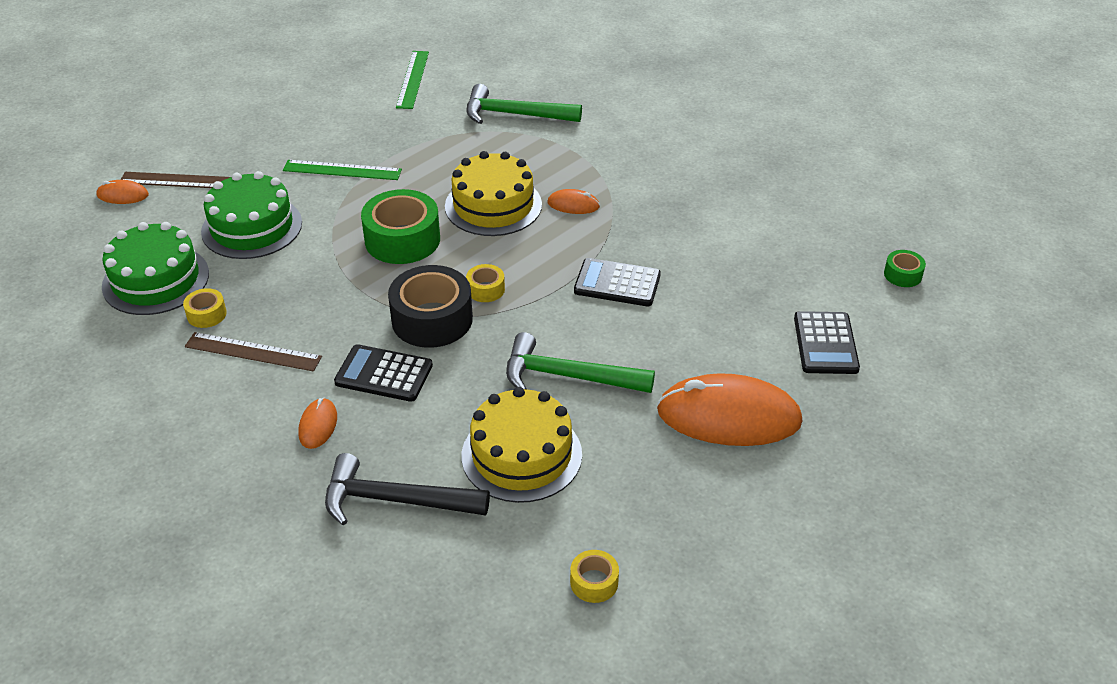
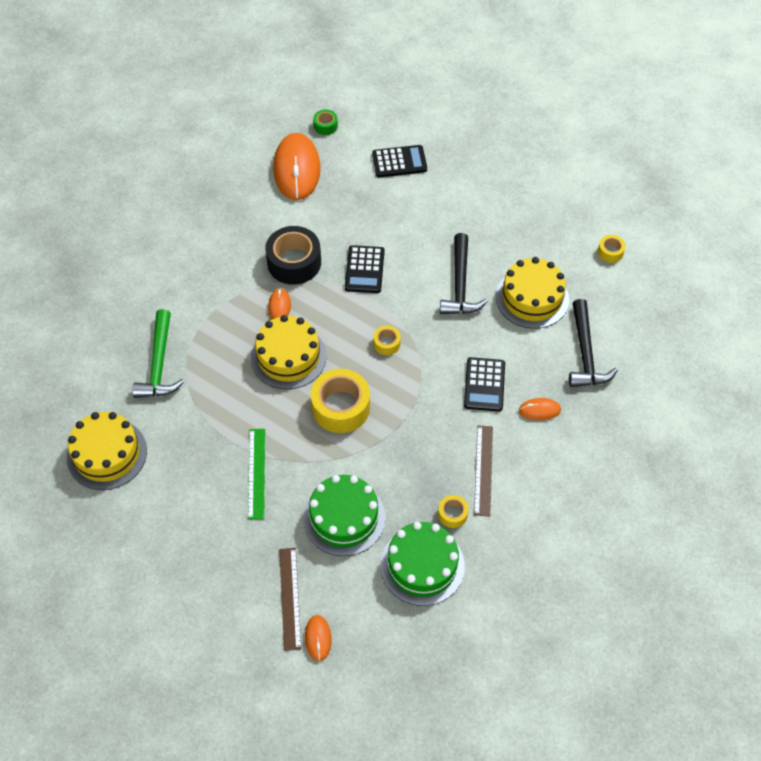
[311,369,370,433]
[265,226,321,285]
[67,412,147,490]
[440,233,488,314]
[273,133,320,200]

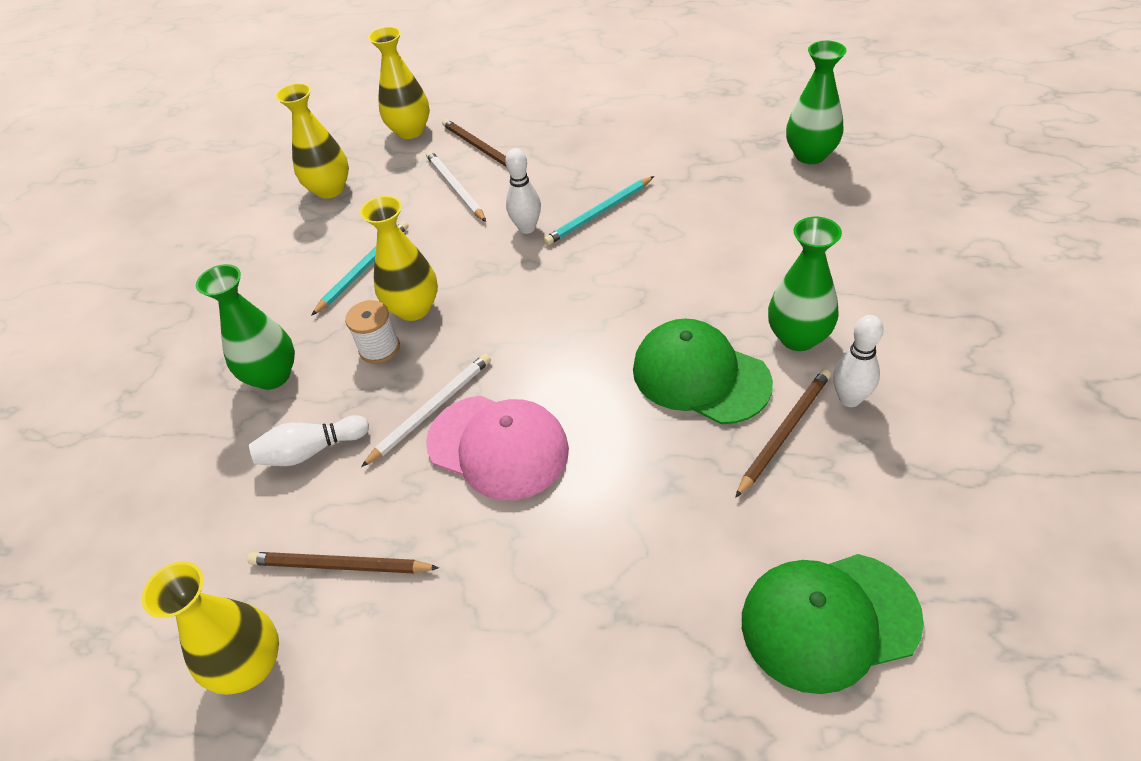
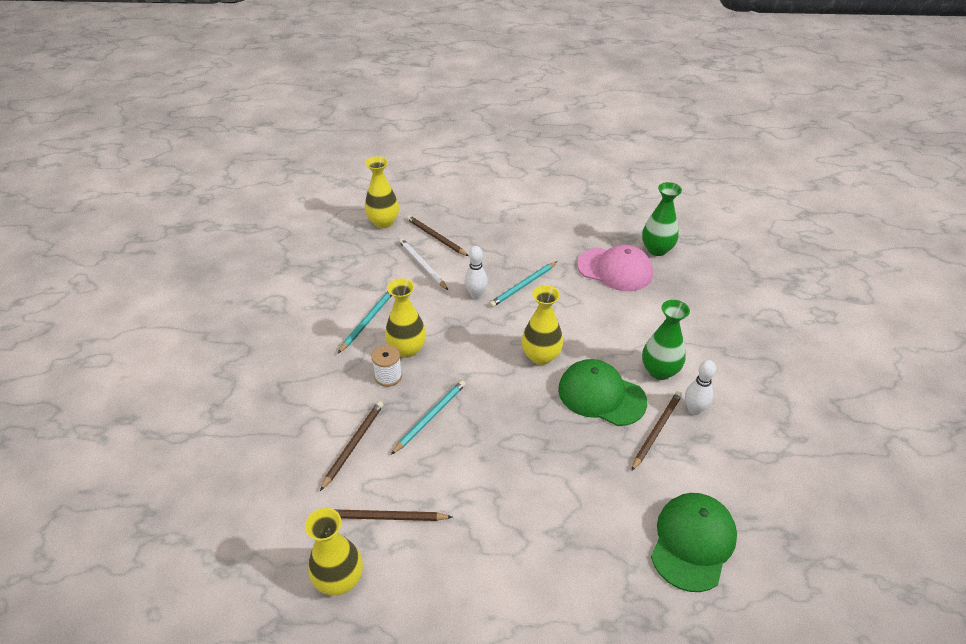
[196,264,295,390] (first image)
[320,401,384,491]
[522,285,563,365]
[391,380,466,455]
[577,245,653,291]
[651,493,737,592]

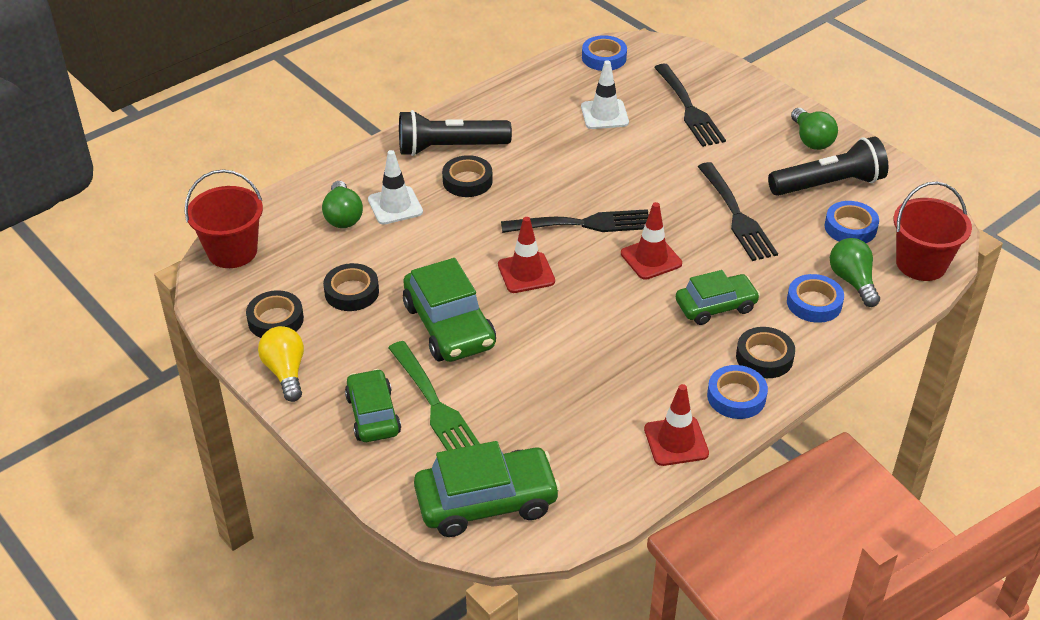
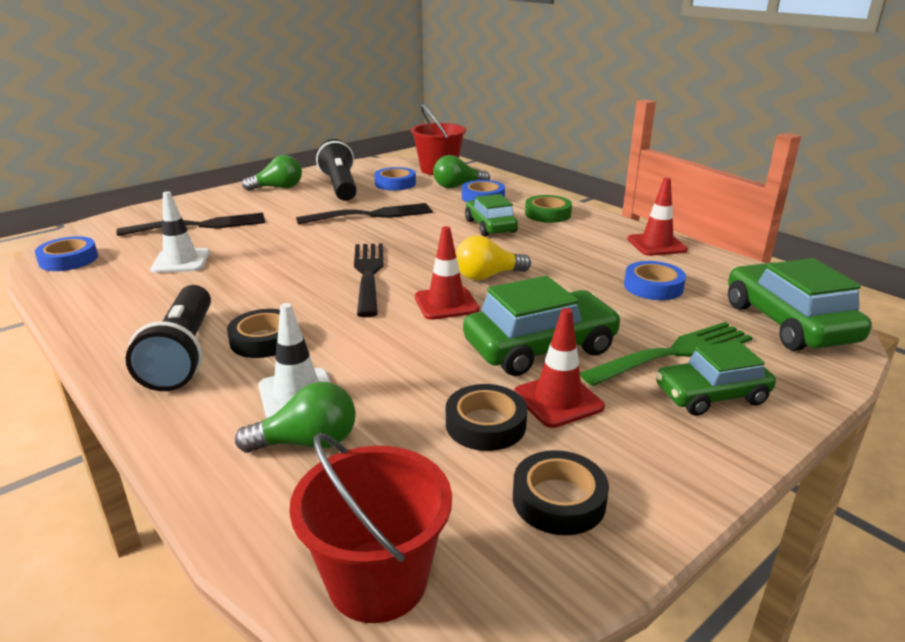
[456,235,531,280]
[514,308,605,428]
[624,261,686,300]
[525,195,572,223]

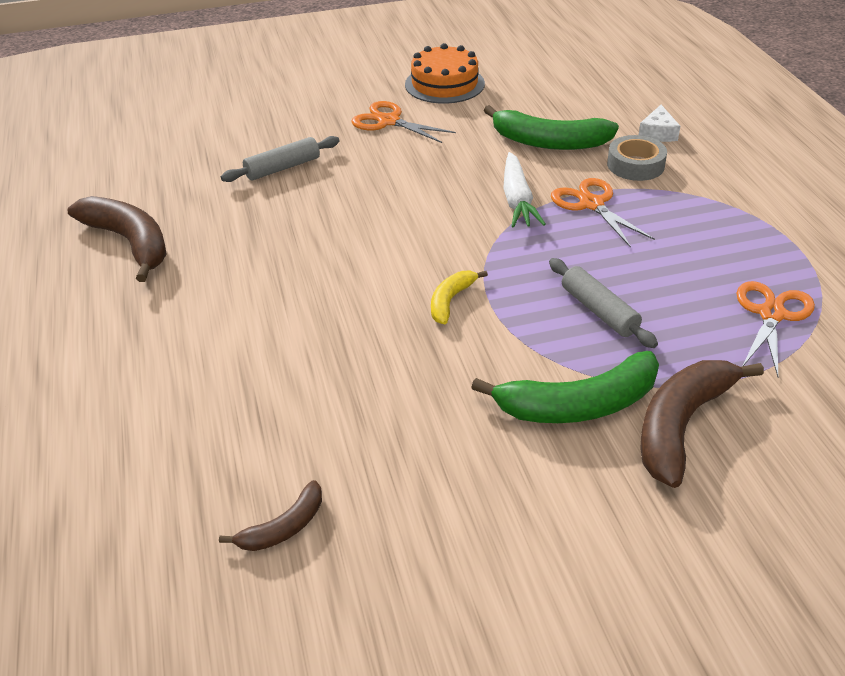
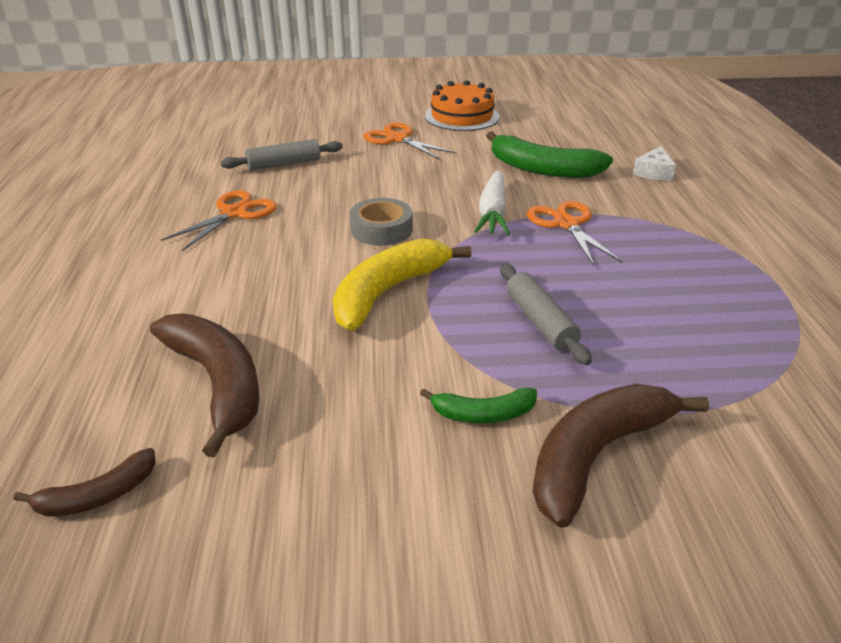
[150,313,259,458]
[333,238,472,331]
[420,388,537,423]
[350,198,413,246]
[161,190,277,251]

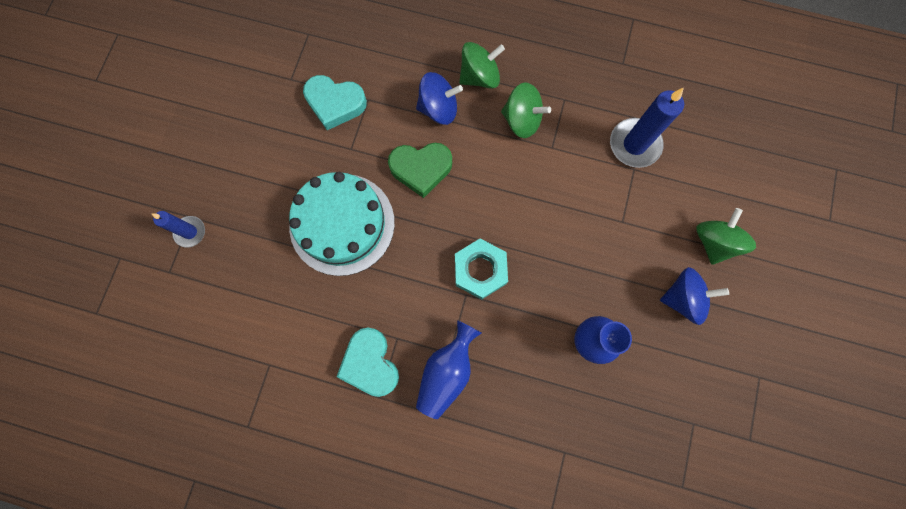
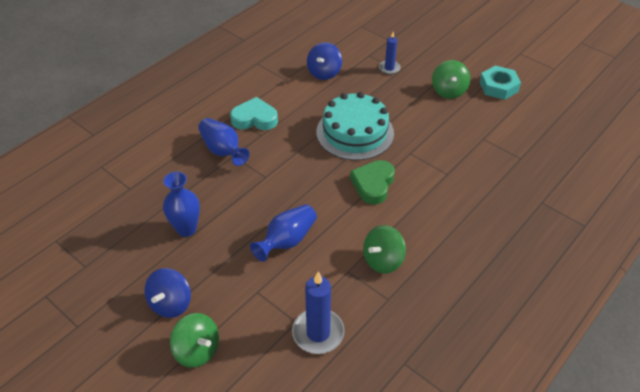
[303,75,367,130] (first image)
[307,42,342,80]
[480,66,521,100]
[432,60,470,99]
[250,204,317,262]

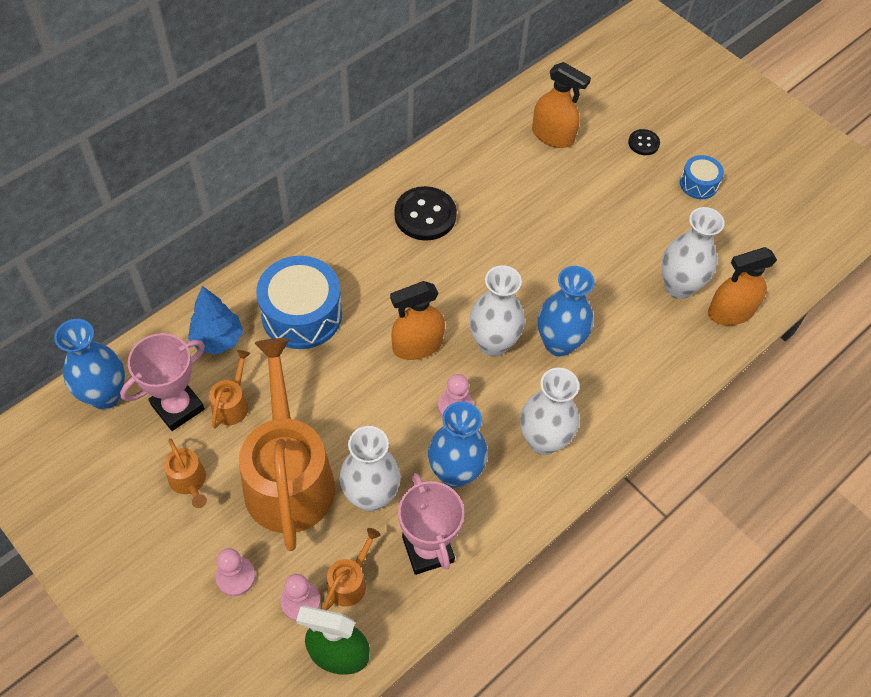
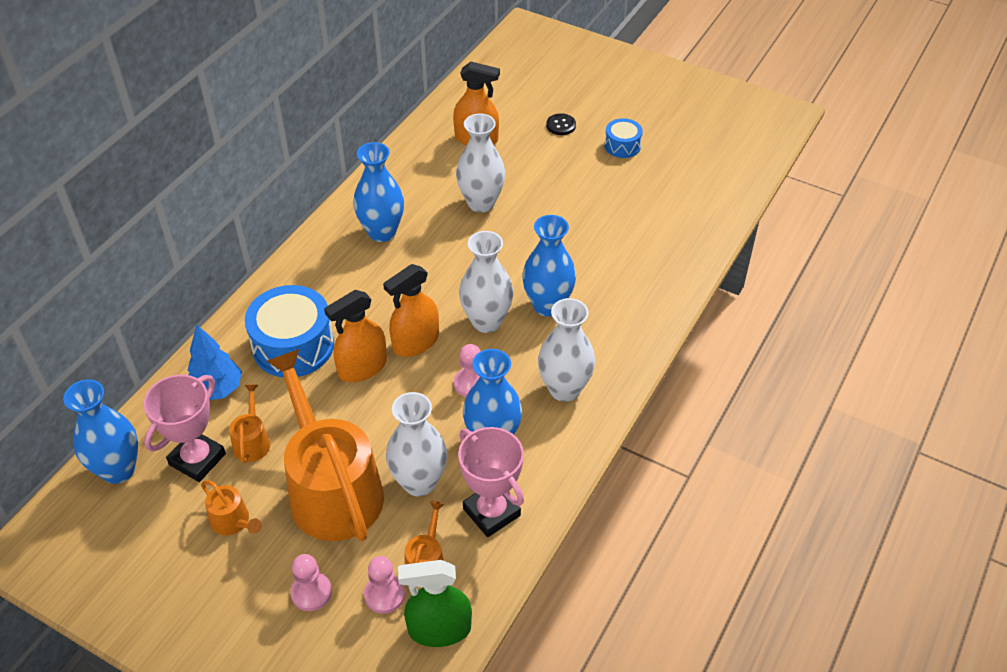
[353,142,404,242]
[456,114,505,212]
[324,290,387,382]

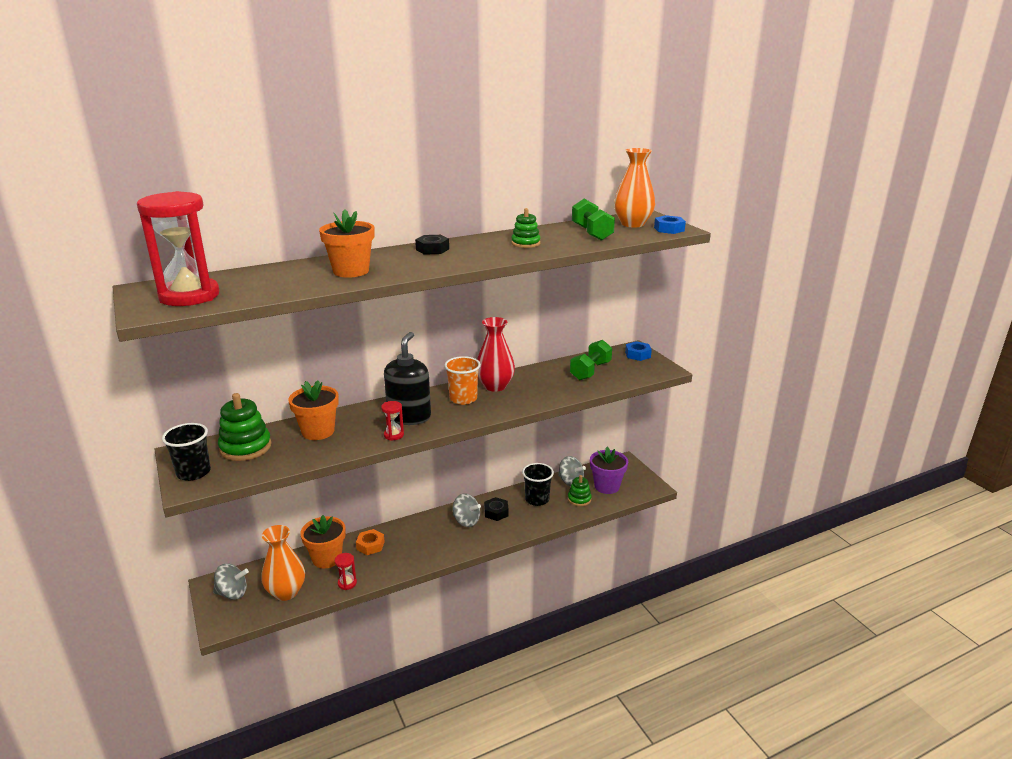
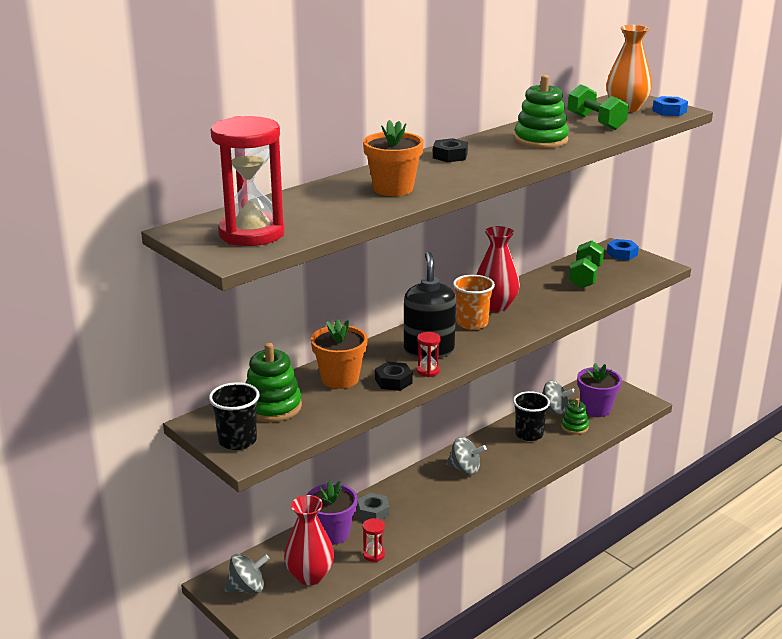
[284,495,334,585]
[307,481,358,545]
[357,493,390,520]
[375,362,413,391]
[514,75,569,149]

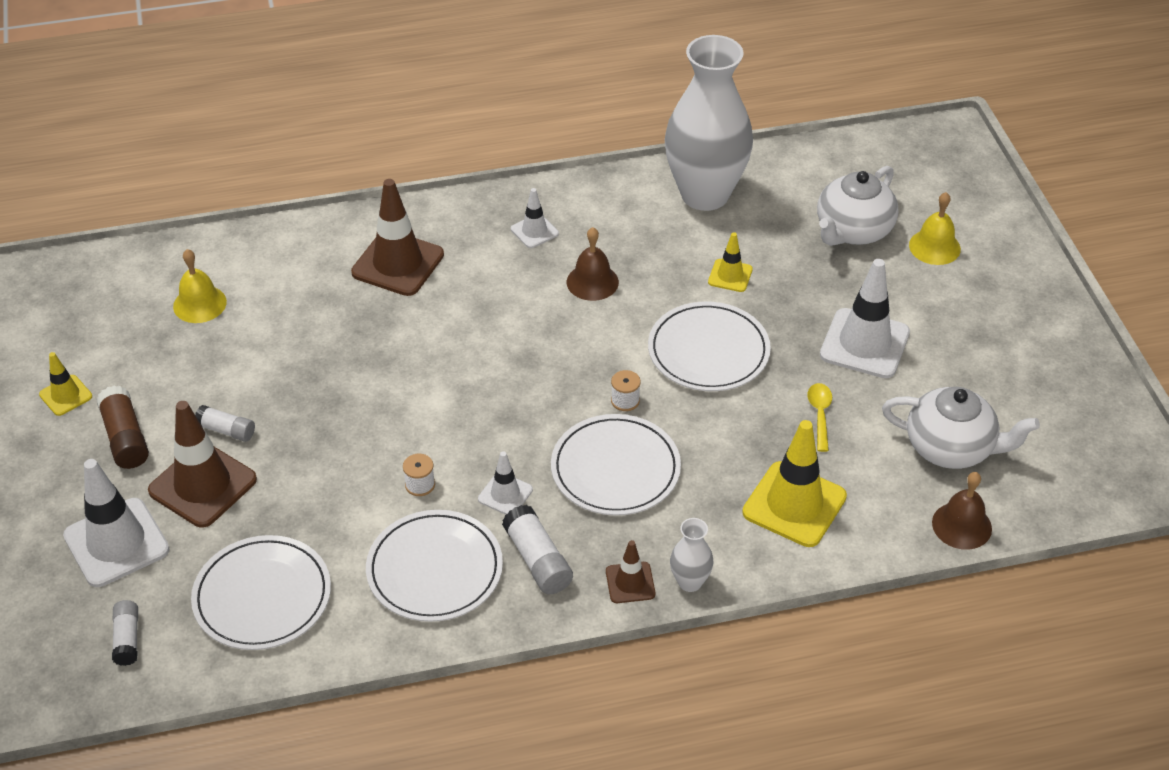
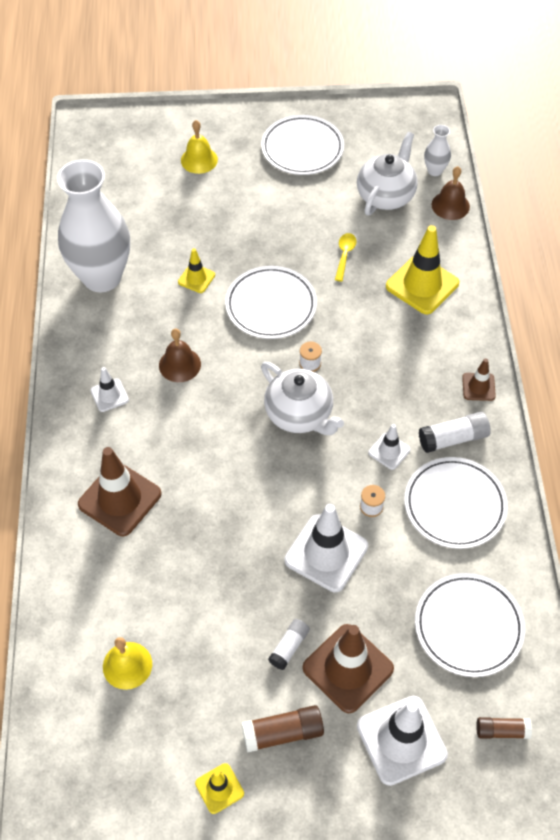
[476,717,532,739]
[261,115,344,175]
[424,125,451,176]
[335,233,356,281]
[261,362,344,435]
[285,504,368,592]

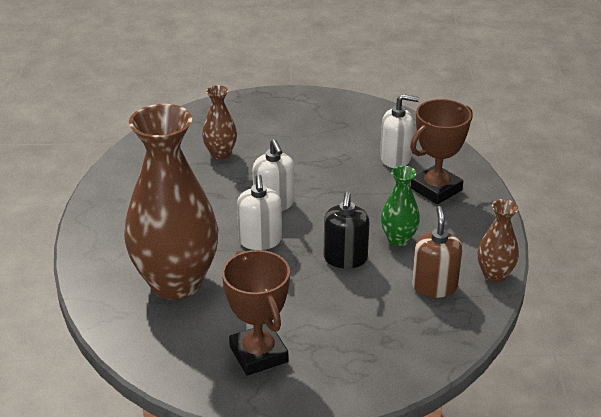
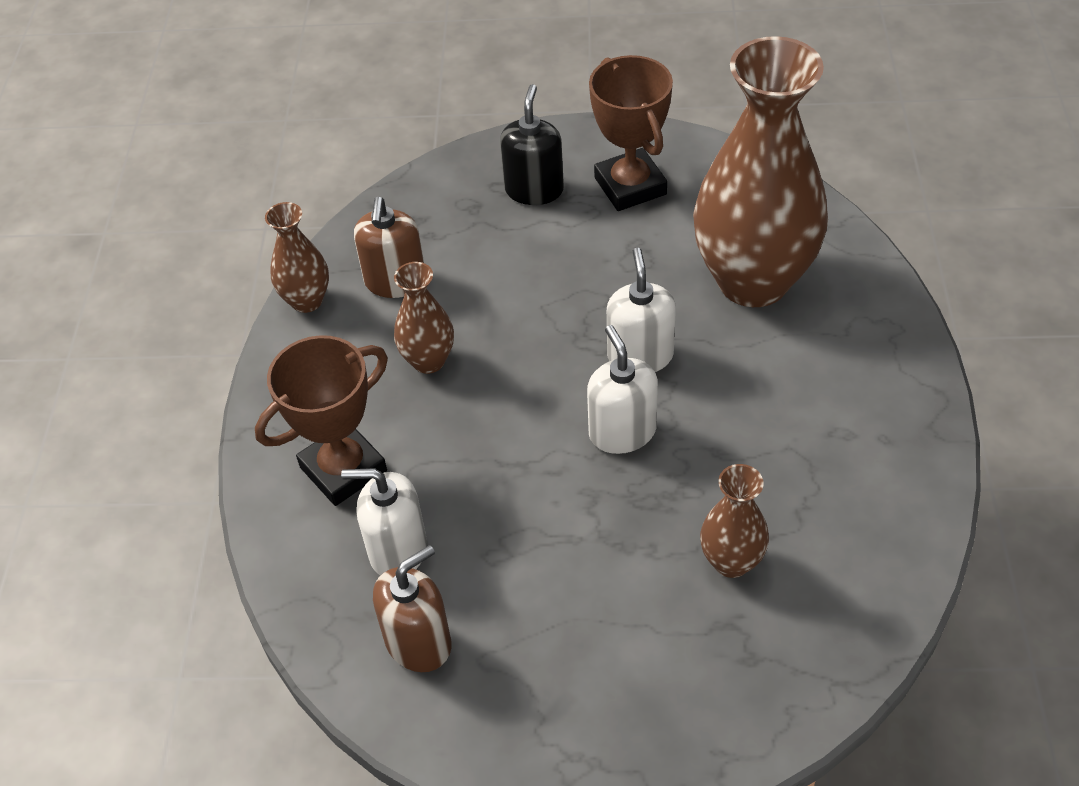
[500,84,564,205]
[394,262,454,374]
[373,545,451,672]

